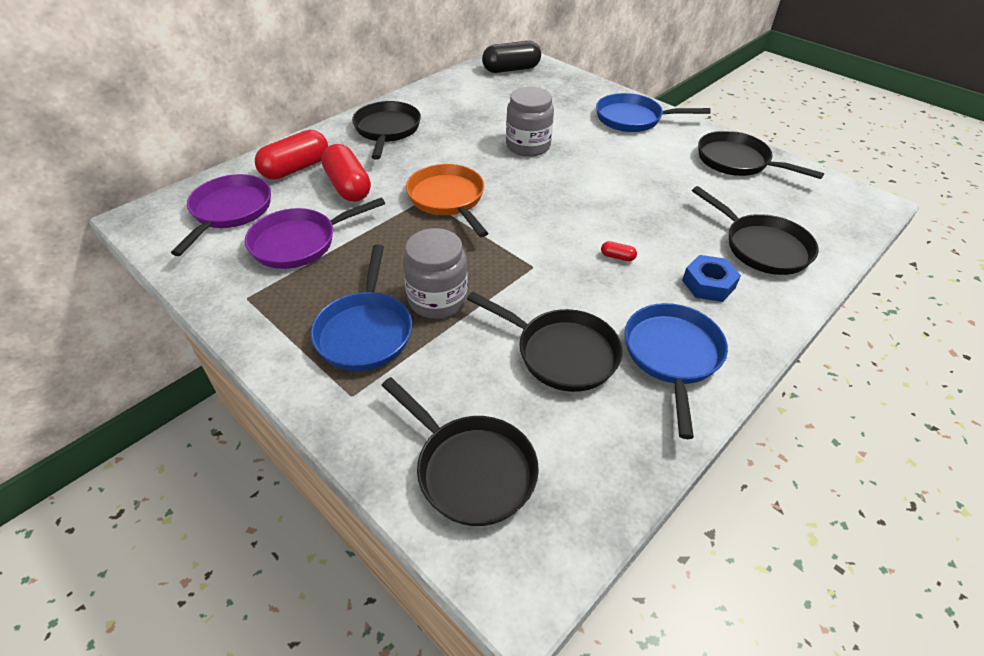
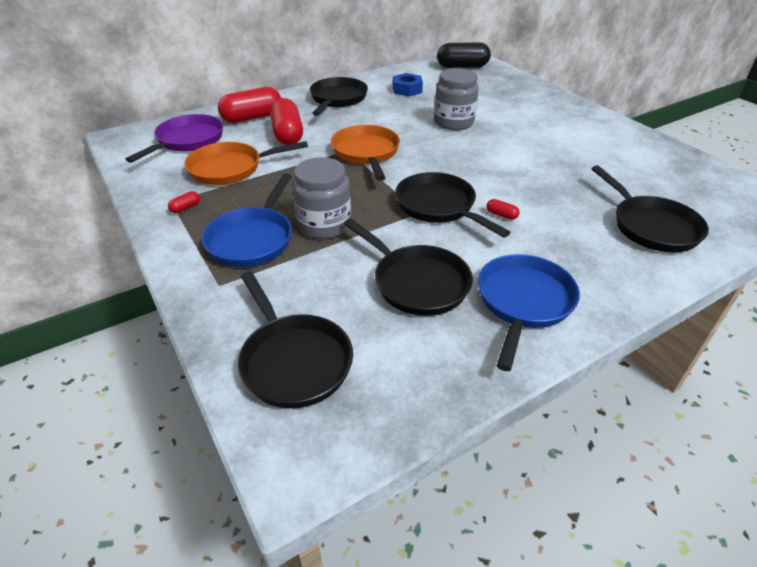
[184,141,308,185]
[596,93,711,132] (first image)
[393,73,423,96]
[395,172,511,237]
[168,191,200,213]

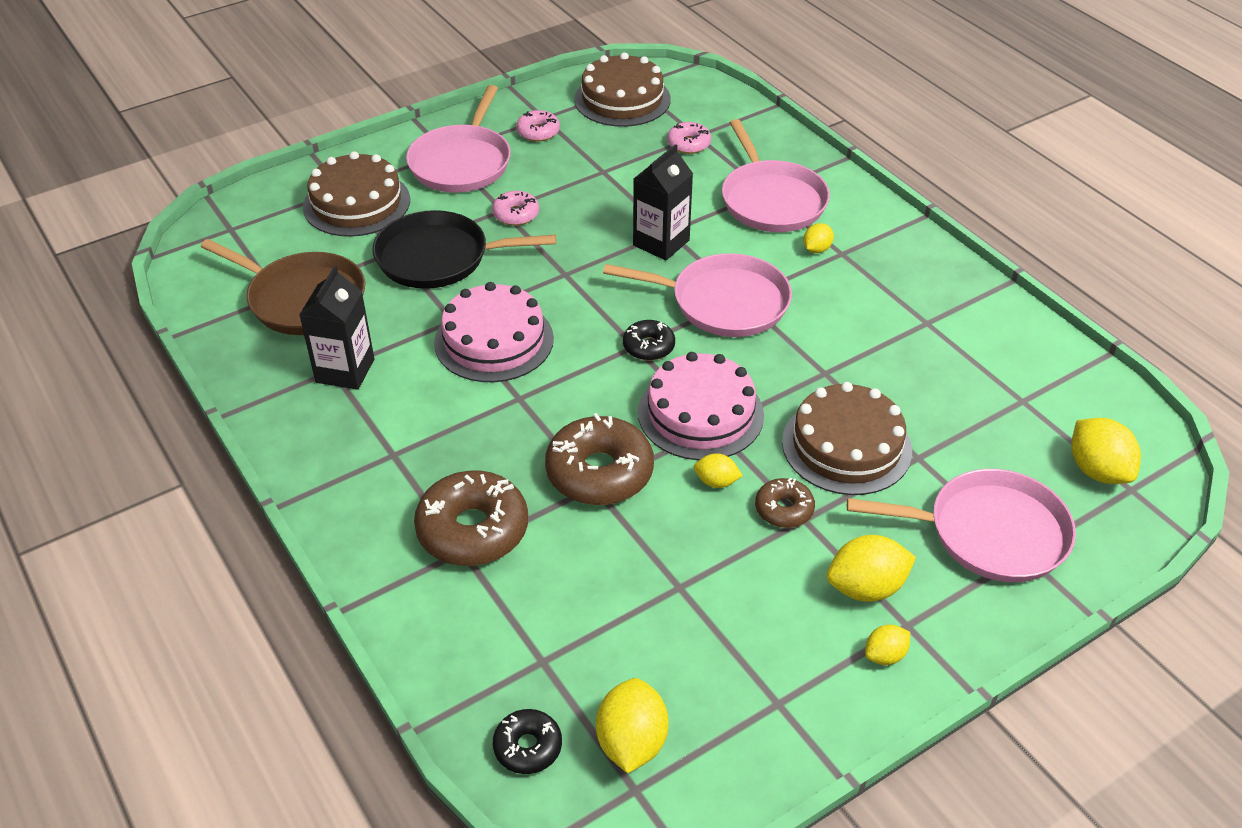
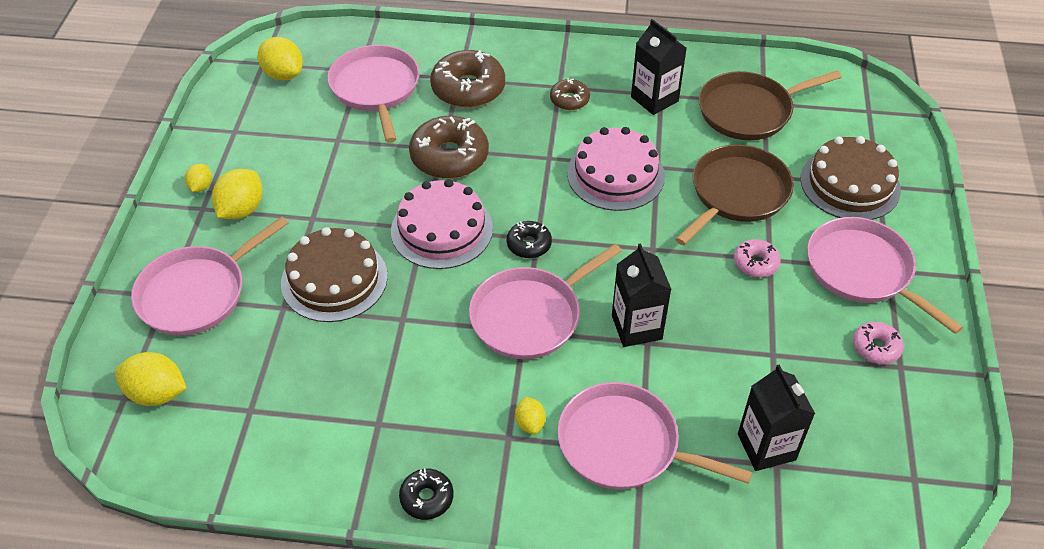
[676,144,794,245]
[399,468,454,520]
[574,52,671,127] (first image)
[738,365,815,471]
[694,453,743,488] (first image)
[550,79,590,110]
[328,45,420,143]

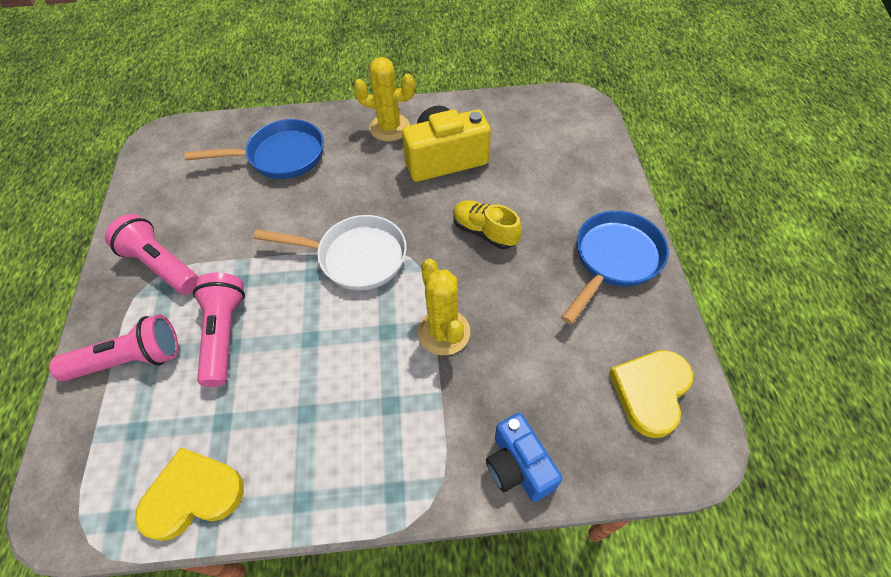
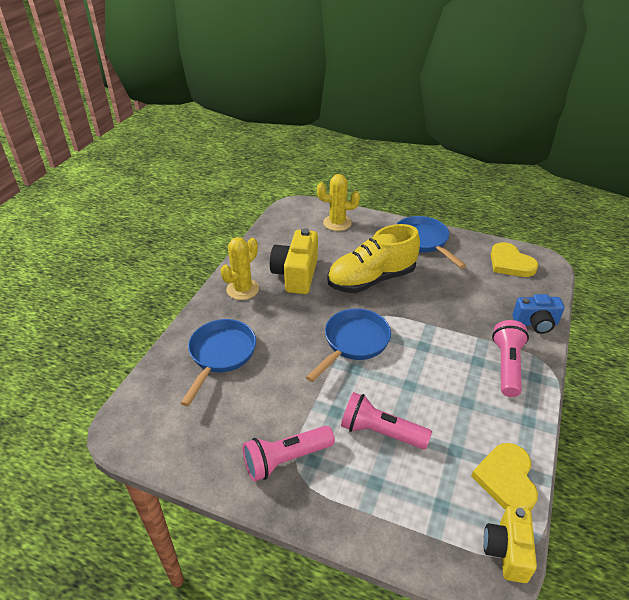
[492,320,529,397]
[306,308,391,382]
[317,174,360,231]
[327,224,420,293]
[483,506,537,583]

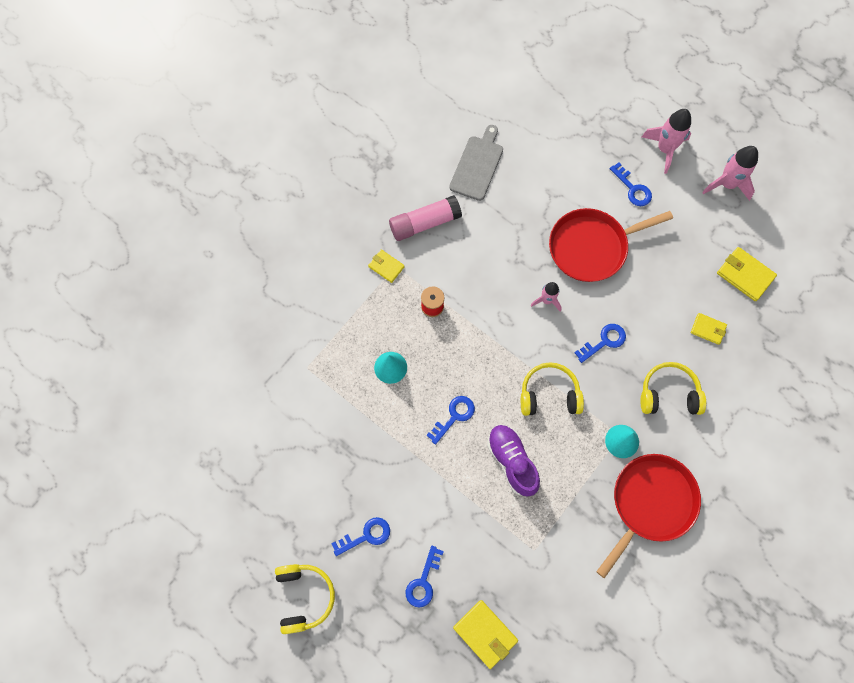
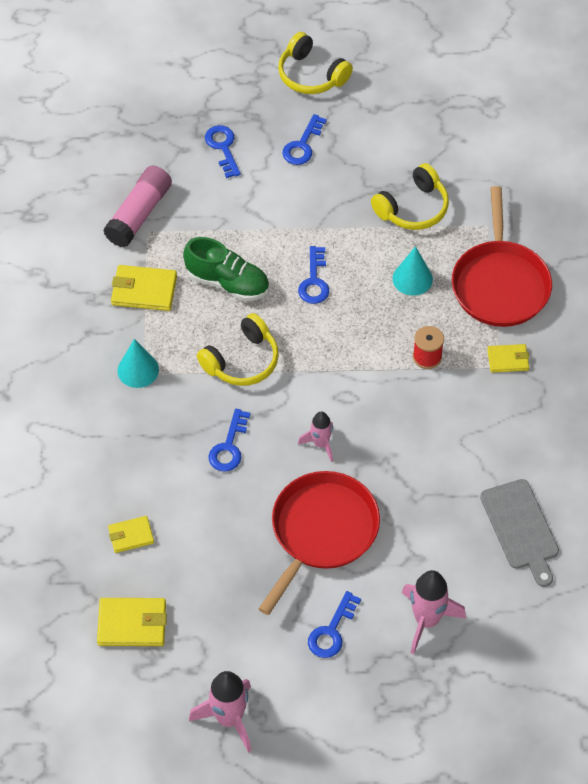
[103,166,172,248]
[111,265,177,311]
[183,237,269,301]
[452,186,552,327]
[308,591,361,658]
[371,163,449,230]
[402,570,466,654]

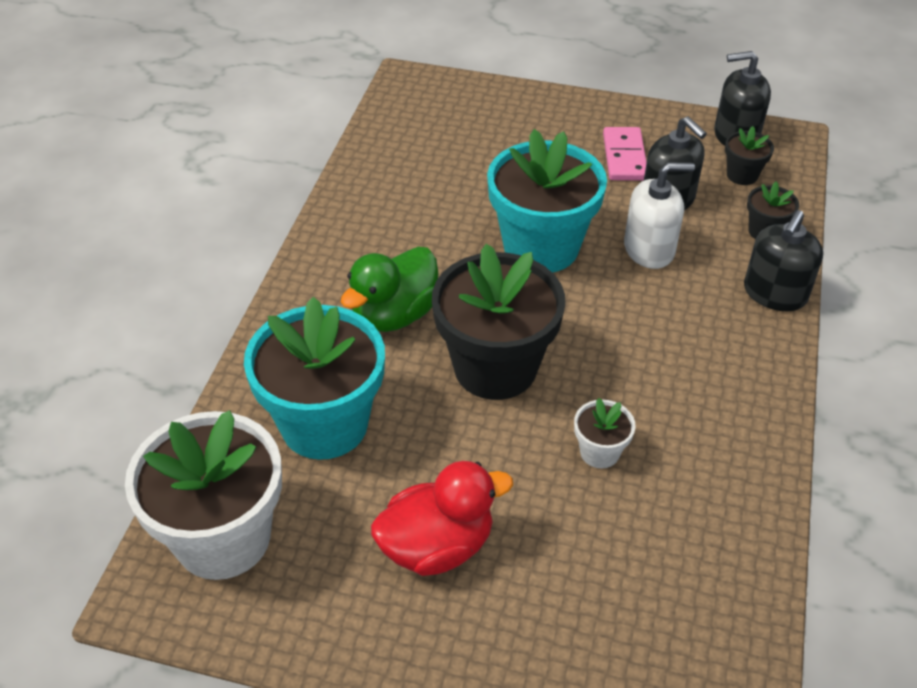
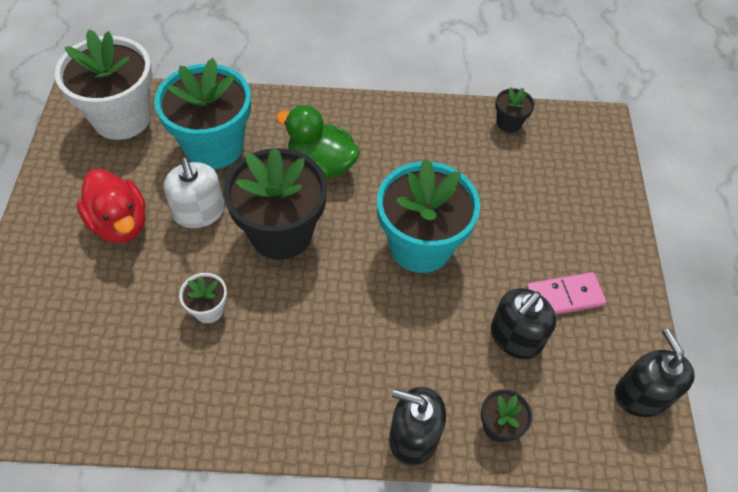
[163,157,225,228]
[495,87,535,133]

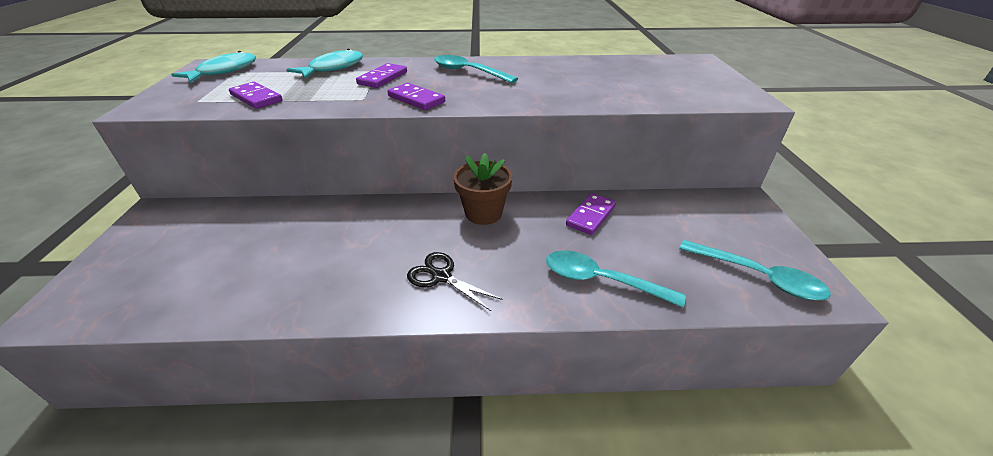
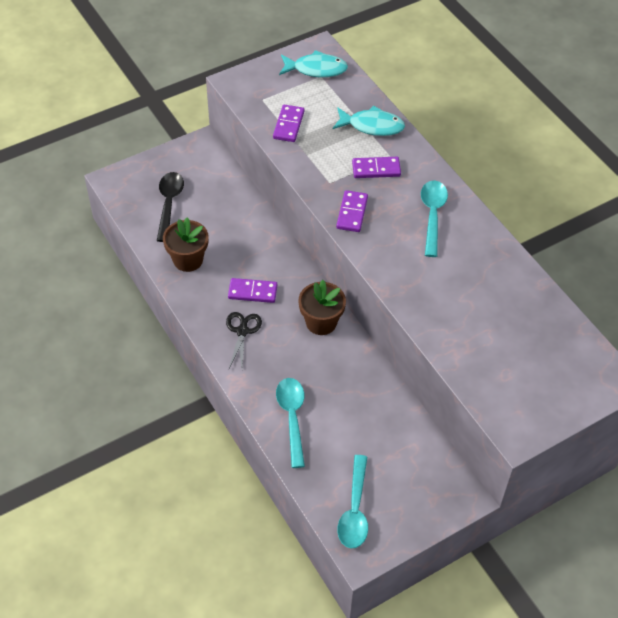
[228,278,277,303]
[157,172,184,242]
[163,217,209,272]

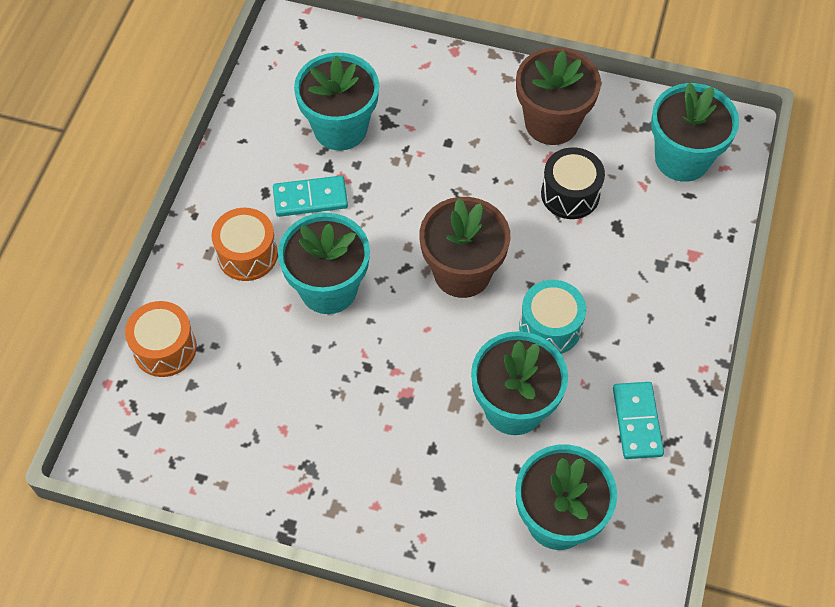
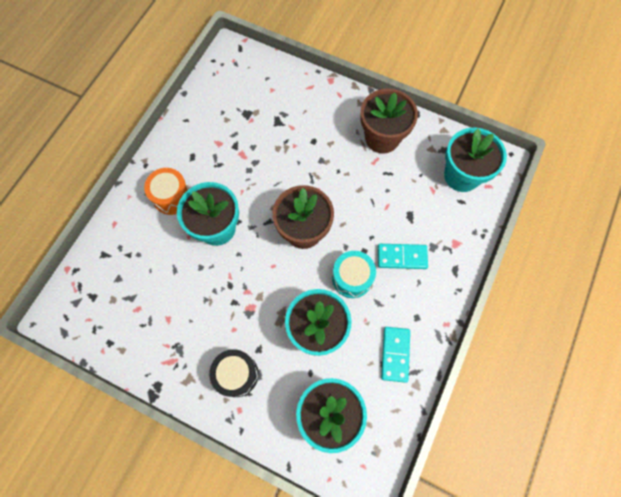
[125,301,197,377] (first image)
[378,244,428,269]
[294,53,379,150] (first image)
[209,349,259,397]

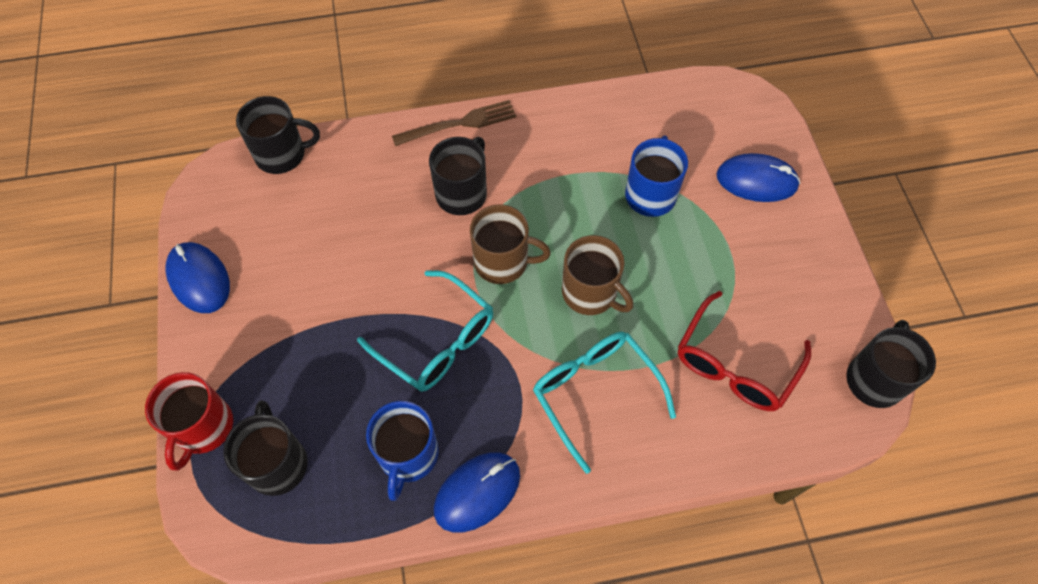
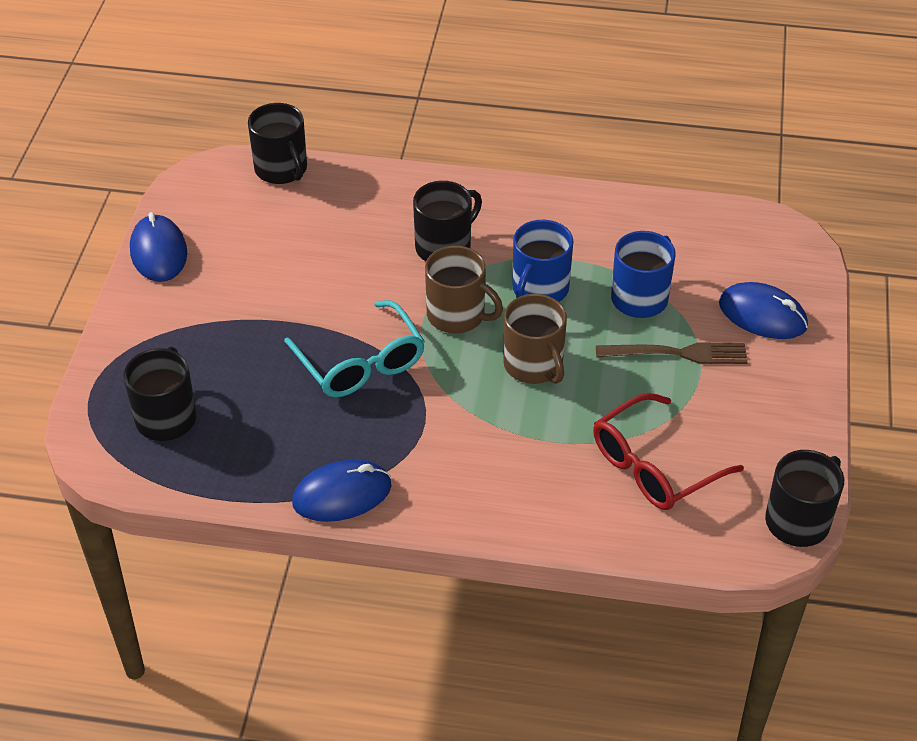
[145,372,233,471] (first image)
[248,103,307,184]
[512,220,573,302]
[596,342,748,364]
[533,332,676,474] (first image)

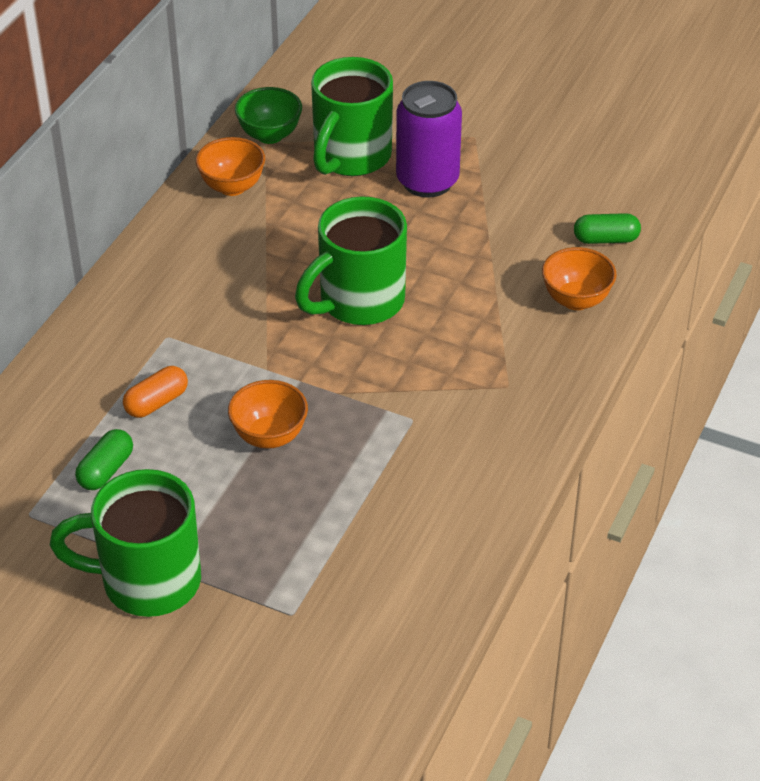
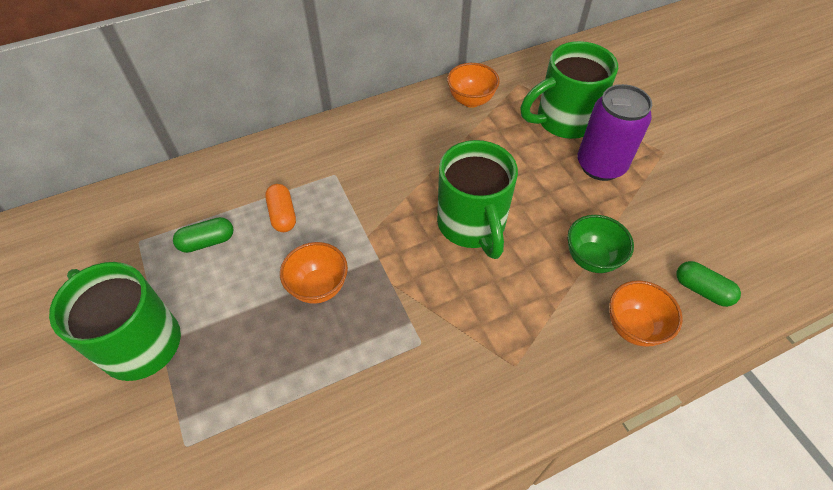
[265,184,296,232]
[568,215,634,273]
[437,140,518,259]

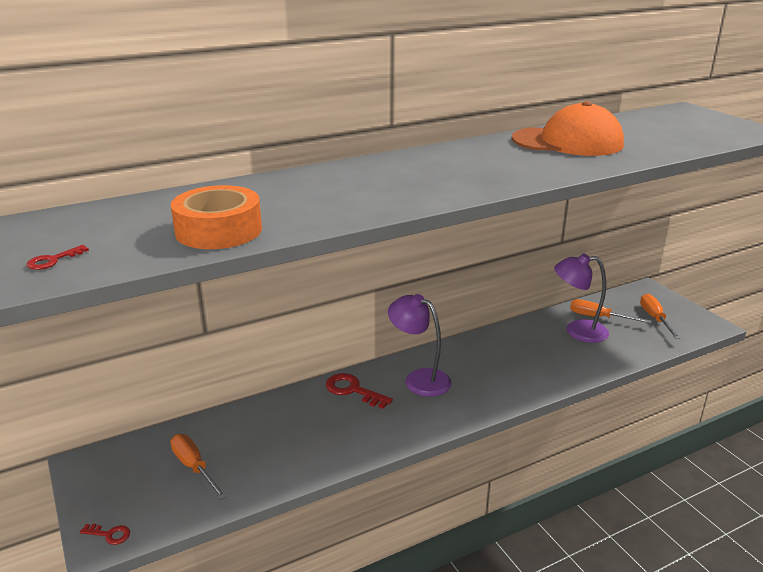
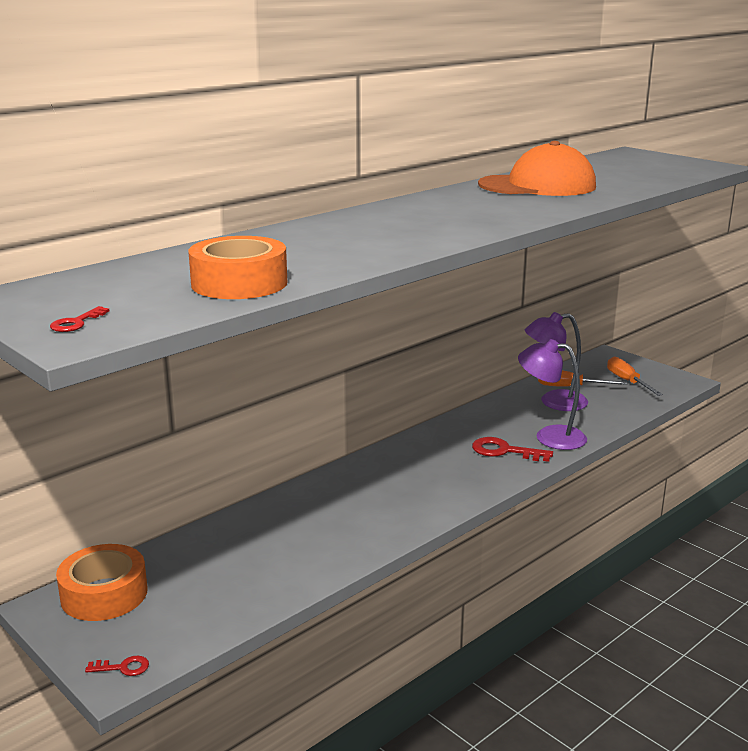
[170,434,227,499] (first image)
[472,437,553,462]
[518,339,587,450]
[56,544,148,621]

